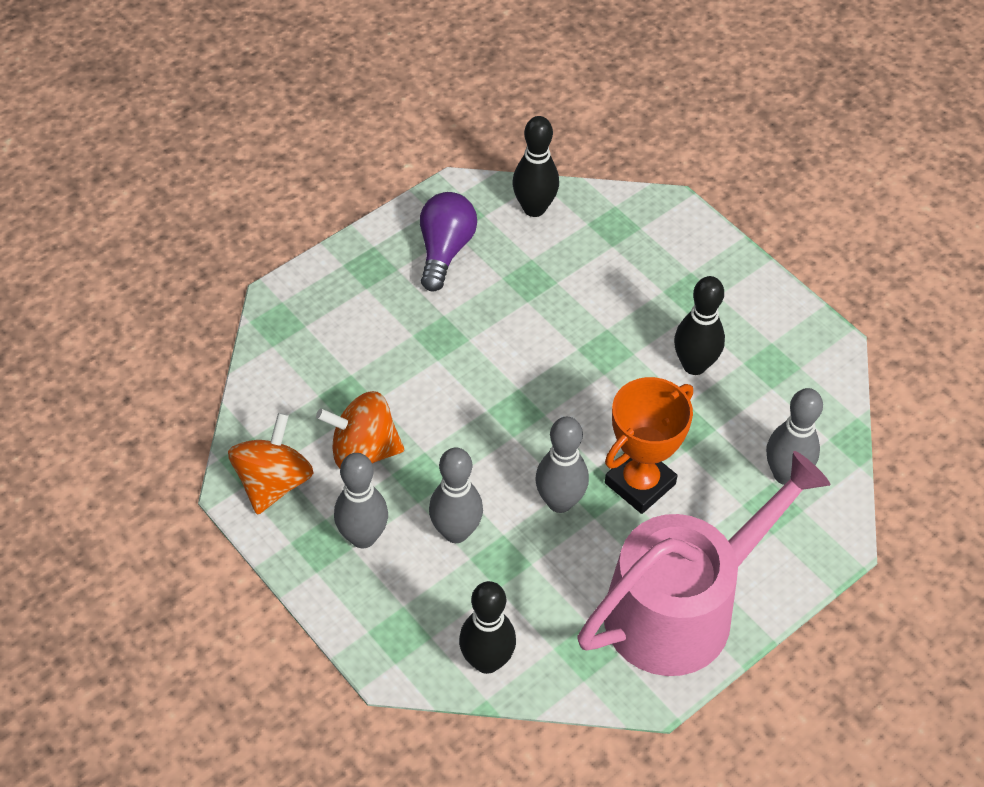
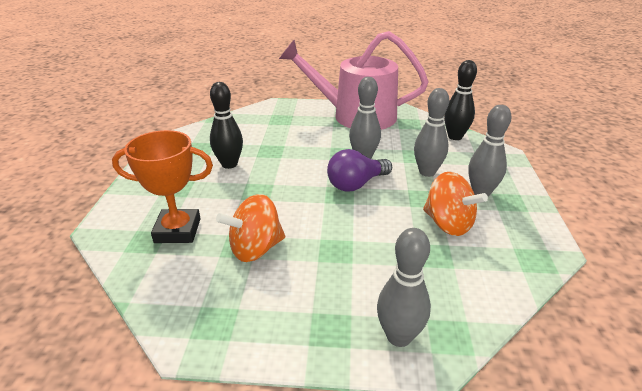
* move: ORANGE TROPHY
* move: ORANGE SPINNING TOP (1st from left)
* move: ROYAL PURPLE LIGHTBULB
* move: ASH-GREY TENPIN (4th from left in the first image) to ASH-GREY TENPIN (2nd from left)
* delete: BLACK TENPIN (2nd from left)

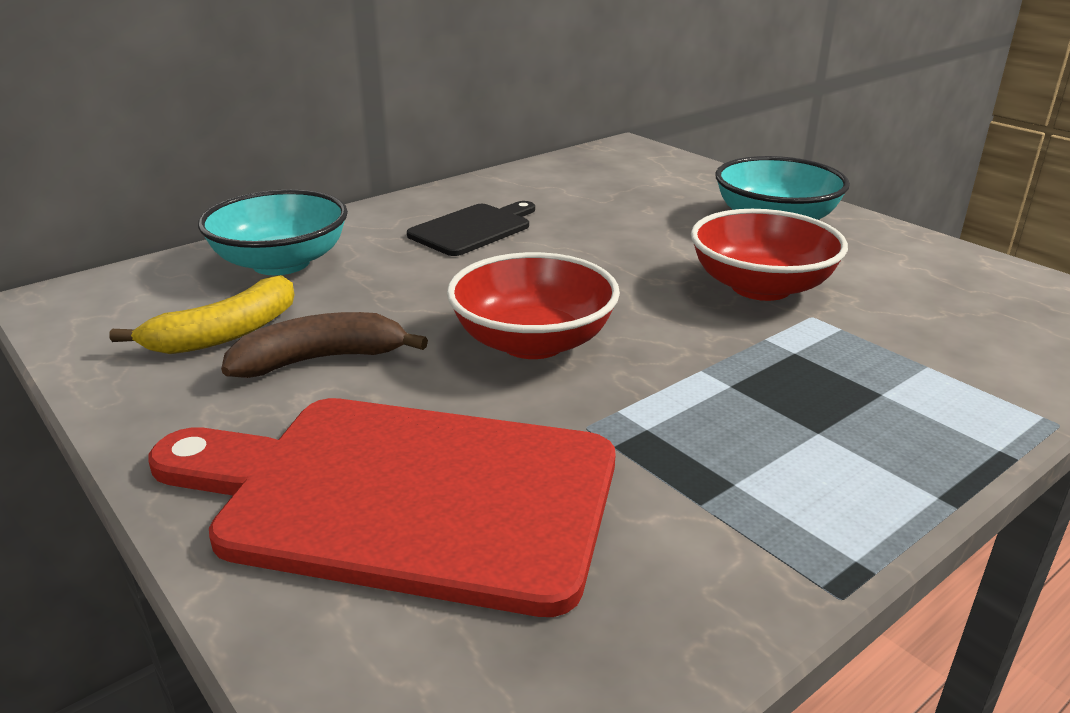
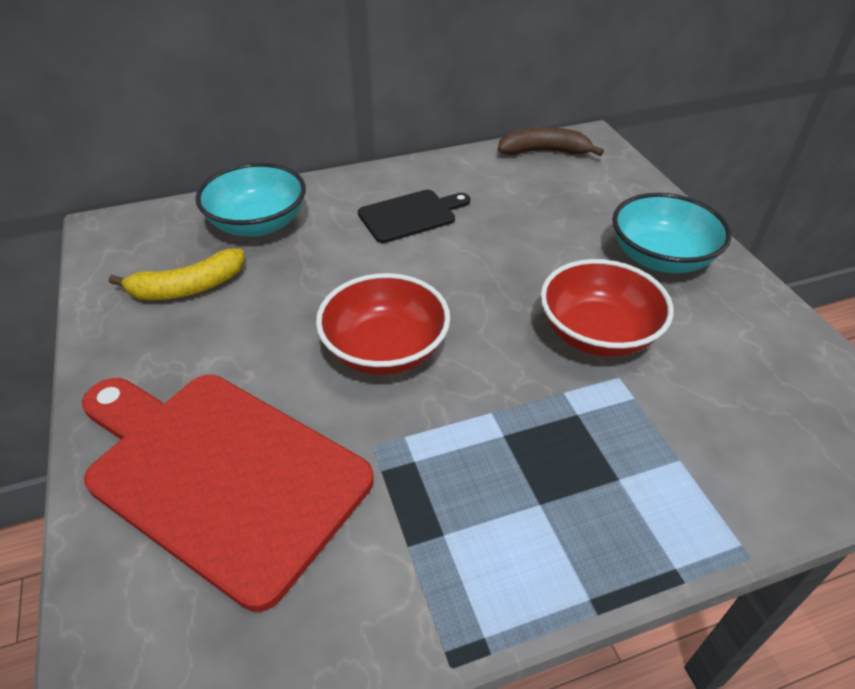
* move: DARK BROWN TOY BANANA

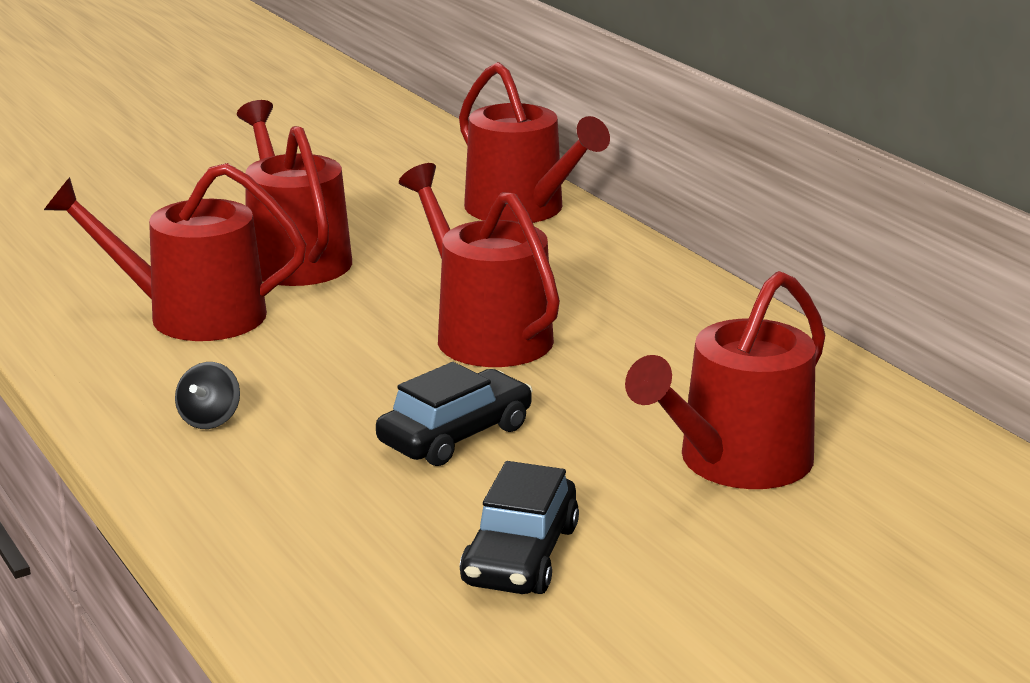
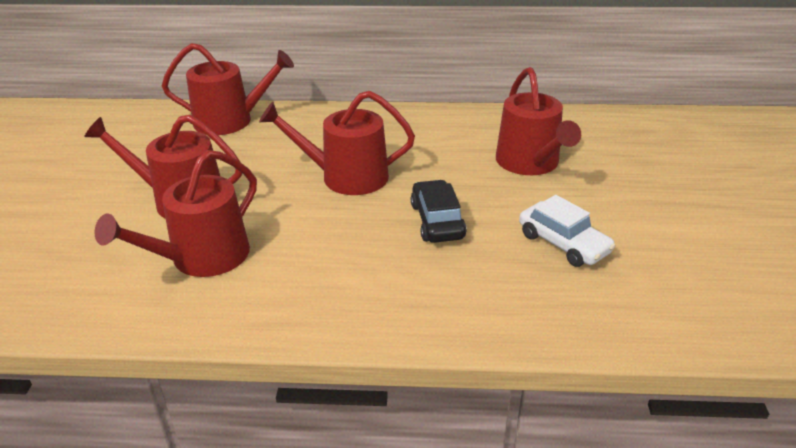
* recolor: BLACK AUTOMOBILE (2nd from left) to WHITE AUTOMOBILE
* delete: BLACK SPINNING TOP

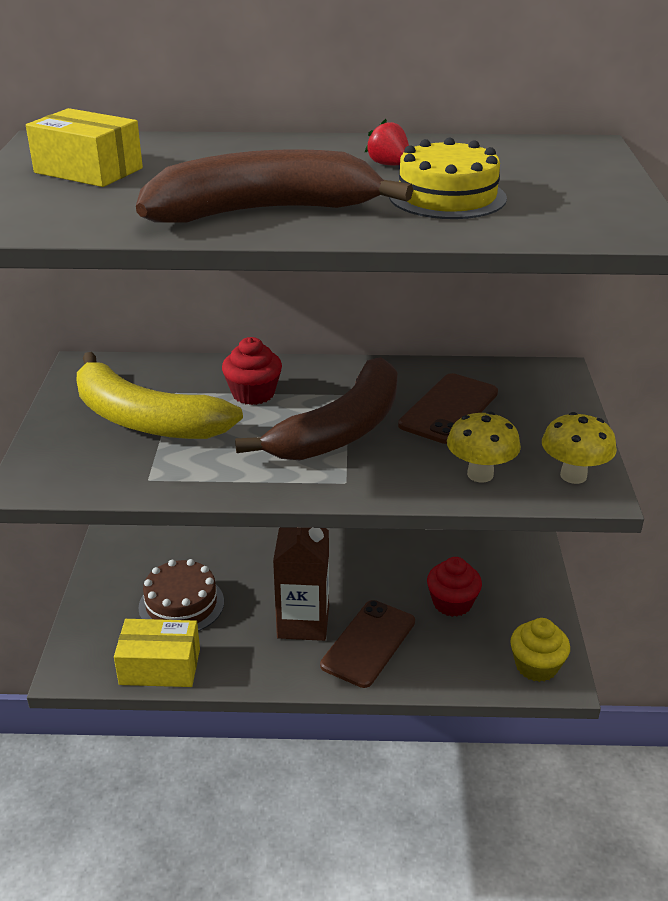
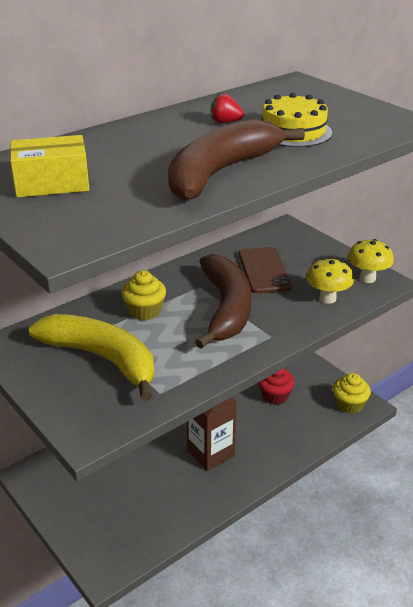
* rotate: YELLOW TOY BANANA 135 degrees counterclockwise
* recolor: SCARLET FAIRY CAKE (1st from left) to YELLOW FAIRY CAKE (1st from left)
* delete: YELLOW BOX (2nd from left)
* delete: DARK BROWN GATEAU
* delete: DARK BROWN SMARTPHONE (1st from left)

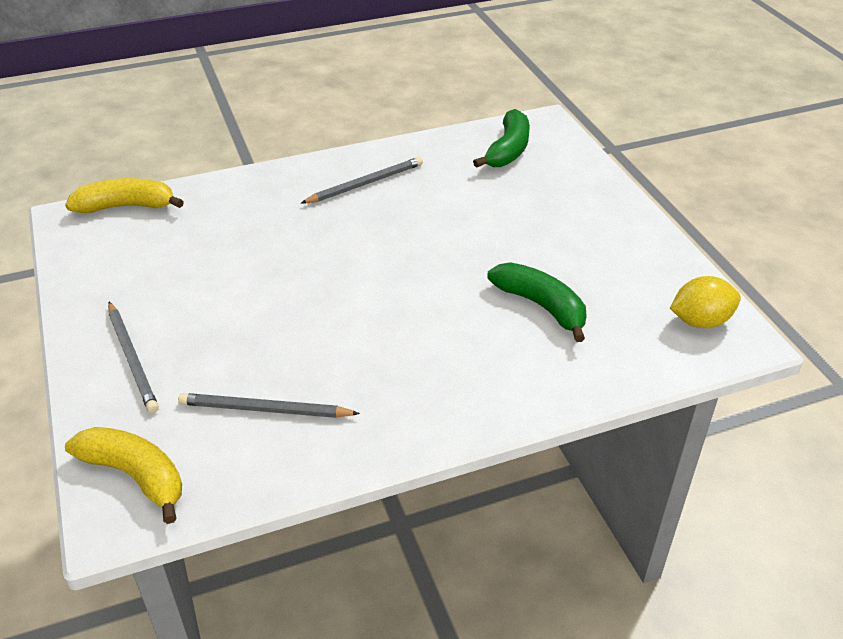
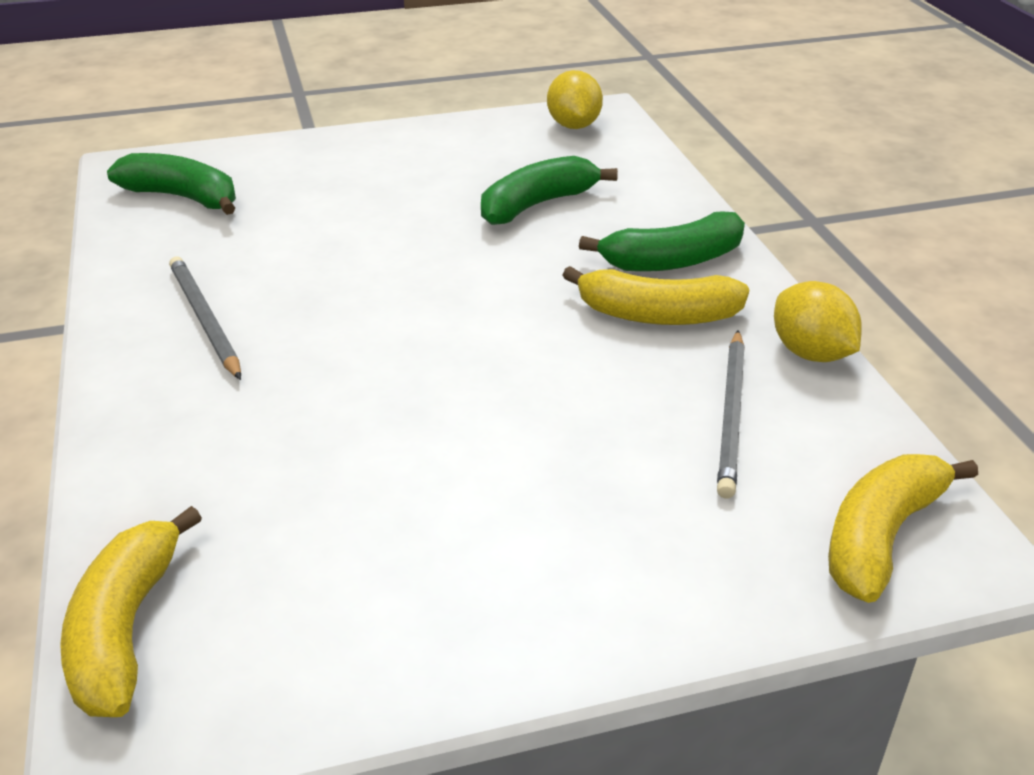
* insert: YELLOW TOY BANANA (2nd from left)
* insert: GREEN TOY BANANA (3rd from left)
* insert: YELLOW LEMON (2nd from left)
* delete: ASH-GREY LEAD PENCIL (1st from left)

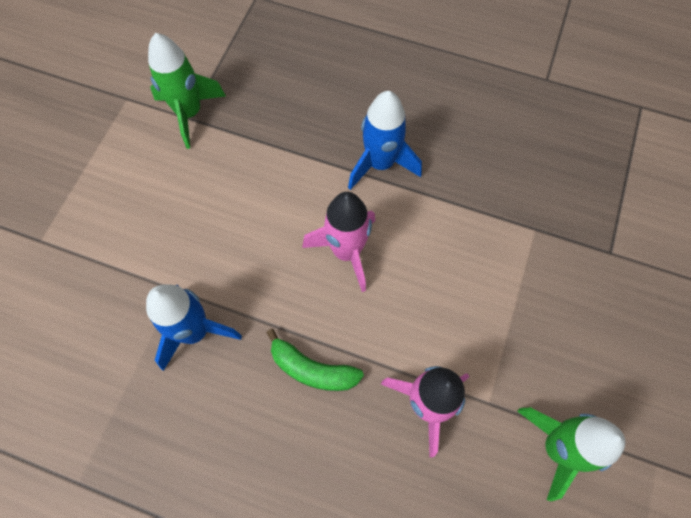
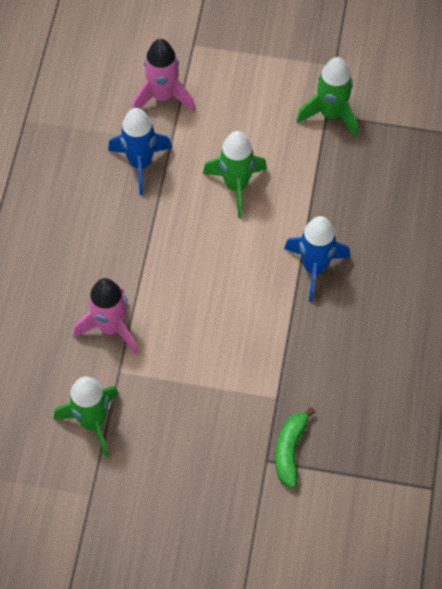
* move: ROSE-PINK SPACESHIP (1st from left in the first image) to ROSE-PINK SPACESHIP (2nd from left)
* insert: GREEN SPACESHIP (2nd from left)
* move: GREEN TOY BANANA

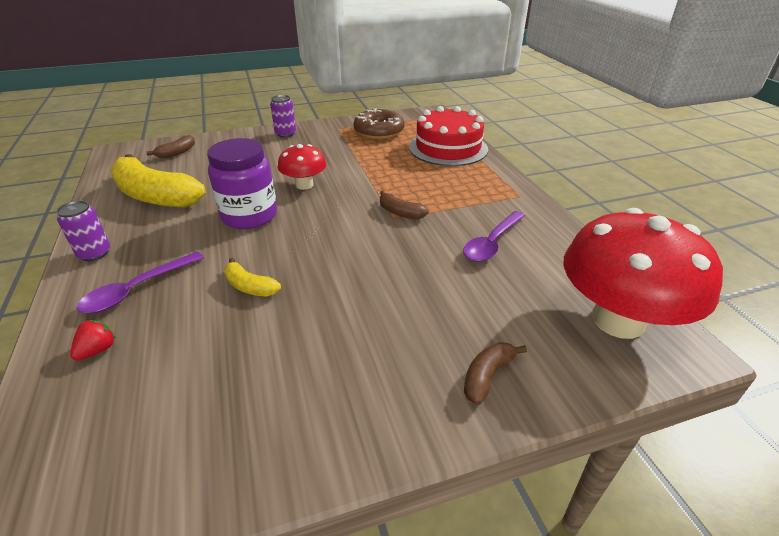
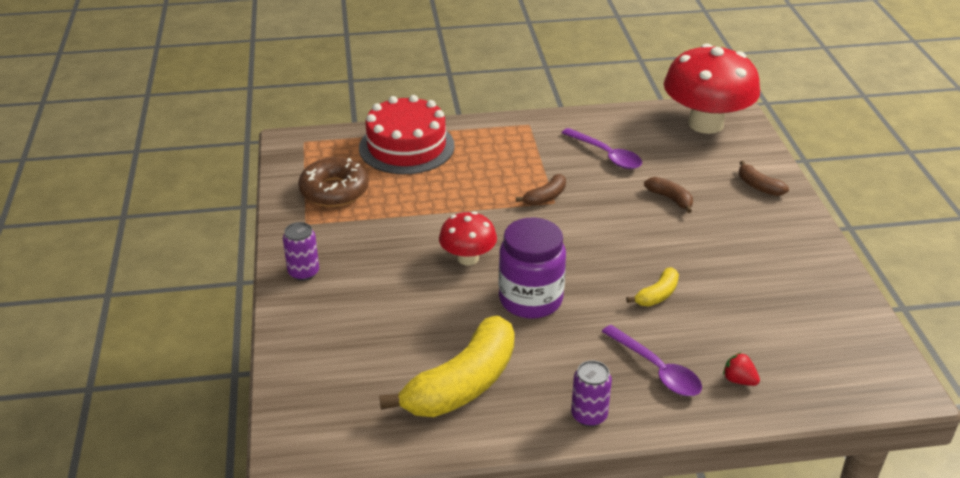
* move: DARK BROWN TOY BANANA (1st from left in the first image) to DARK BROWN TOY BANANA (2nd from left)

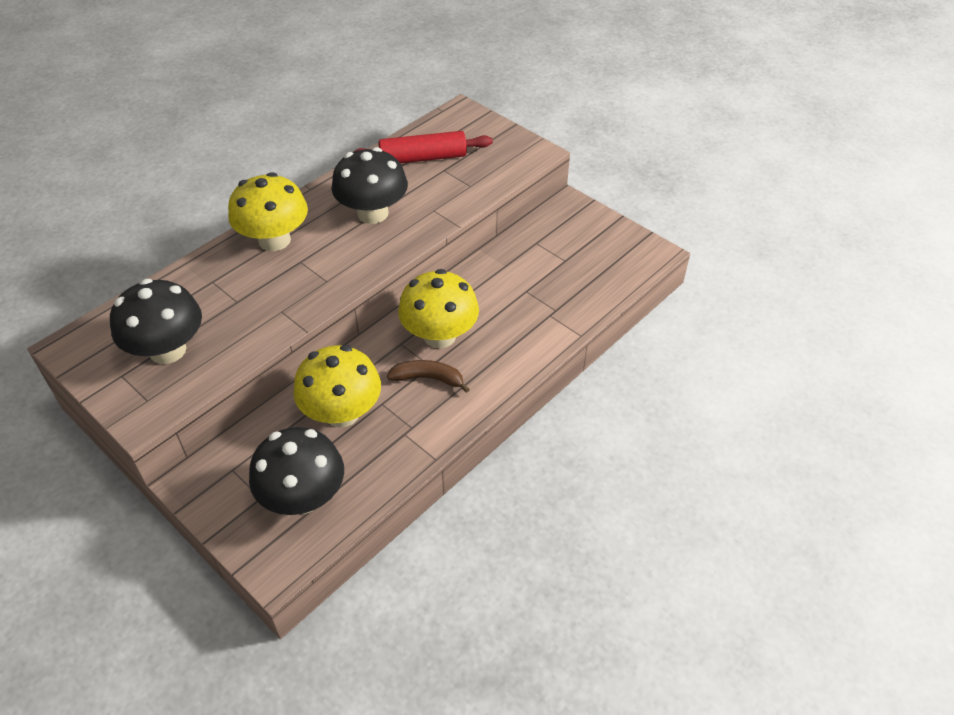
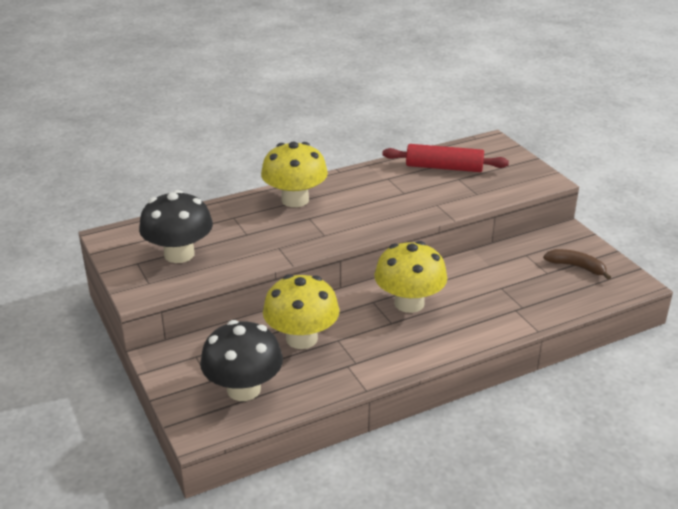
* move: DARK BROWN TOY BANANA
* delete: BLACK TOADSTOOL (3rd from left)

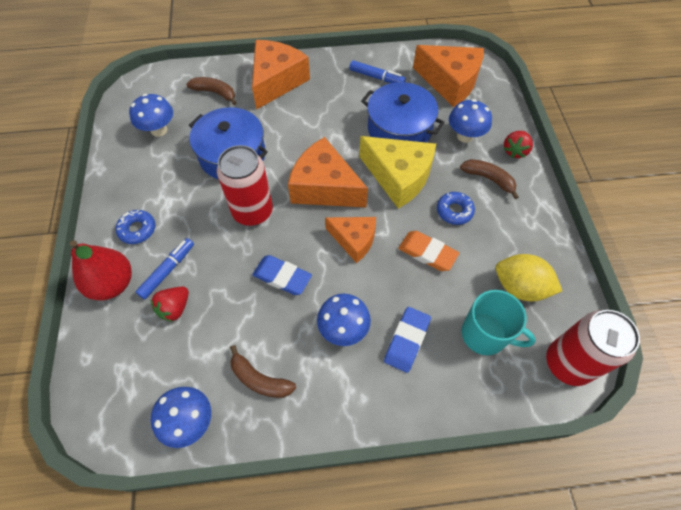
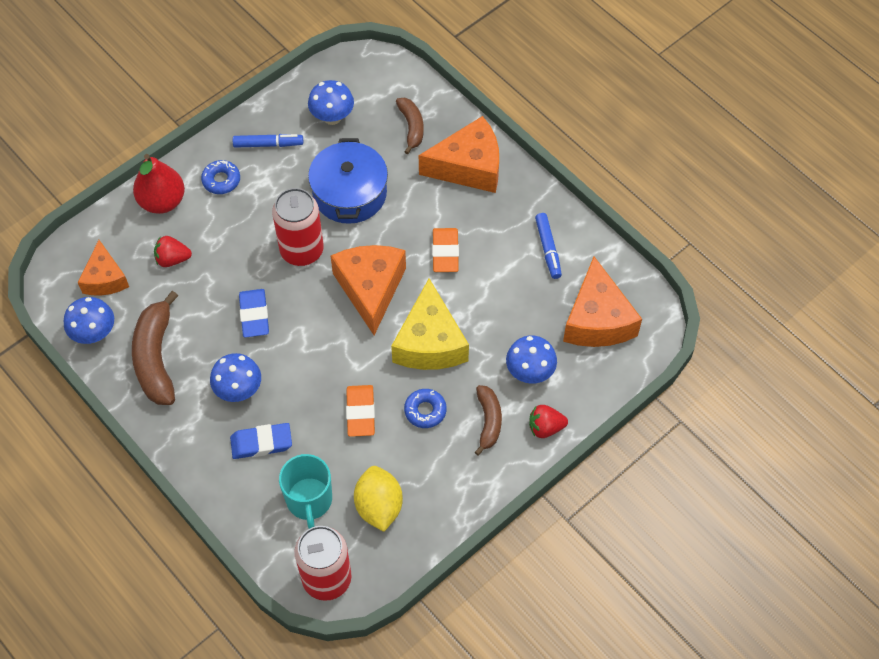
* move: ORANGE PIECE OF CHEESE (3rd from left in the first image) to ORANGE PIECE OF CHEESE (1st from left)
* resize: DARK BROWN TOY BANANA (2nd from left in the first image) x1.70
* move: ROYAL BLUE FELT PEN (1st from left)
* insert: ORANGE GUM ERASER (2nd from left)
* delete: ROYAL BLUE STOCKPOT (2nd from left)

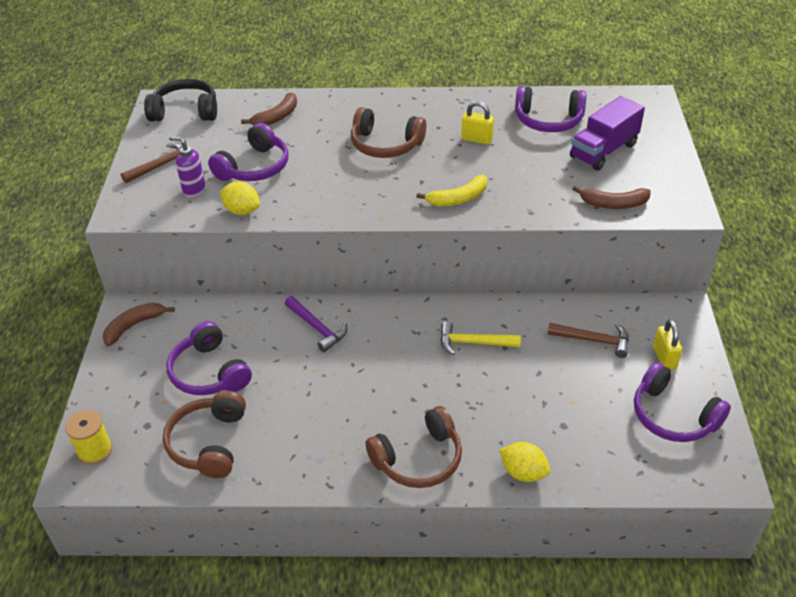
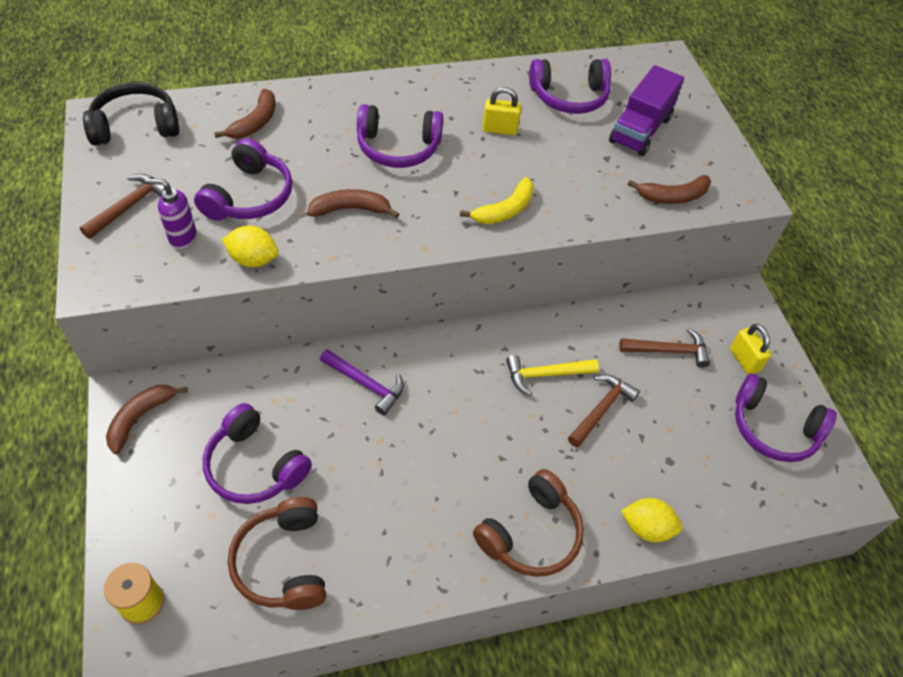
* insert: DARK BROWN TOY BANANA (3rd from left)
* recolor: DARK BROWN OVER-EAR HEADPHONES (2nd from left) to ROYAL PURPLE OVER-EAR HEADPHONES (3rd from left)
* insert: DARK BROWN CARPENTER'S HAMMER (2nd from left)

